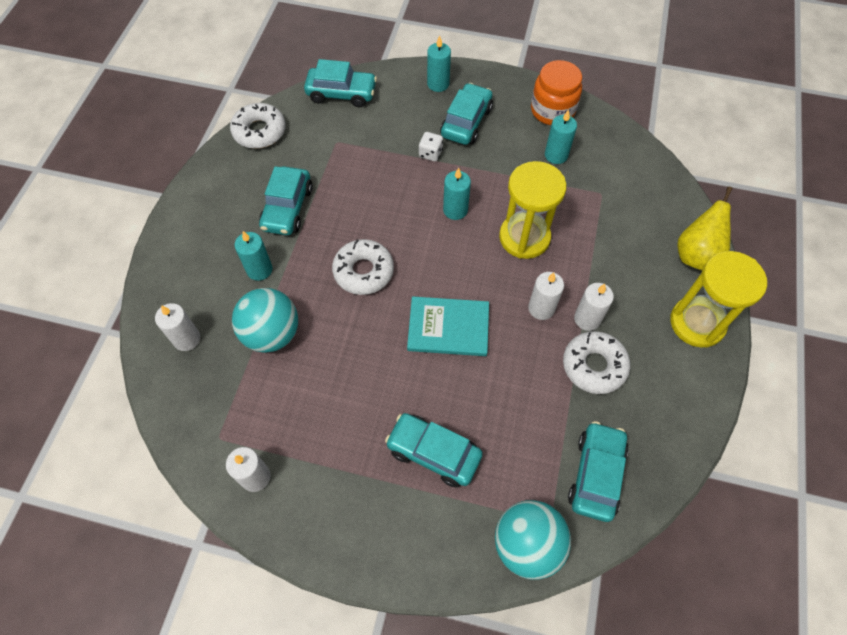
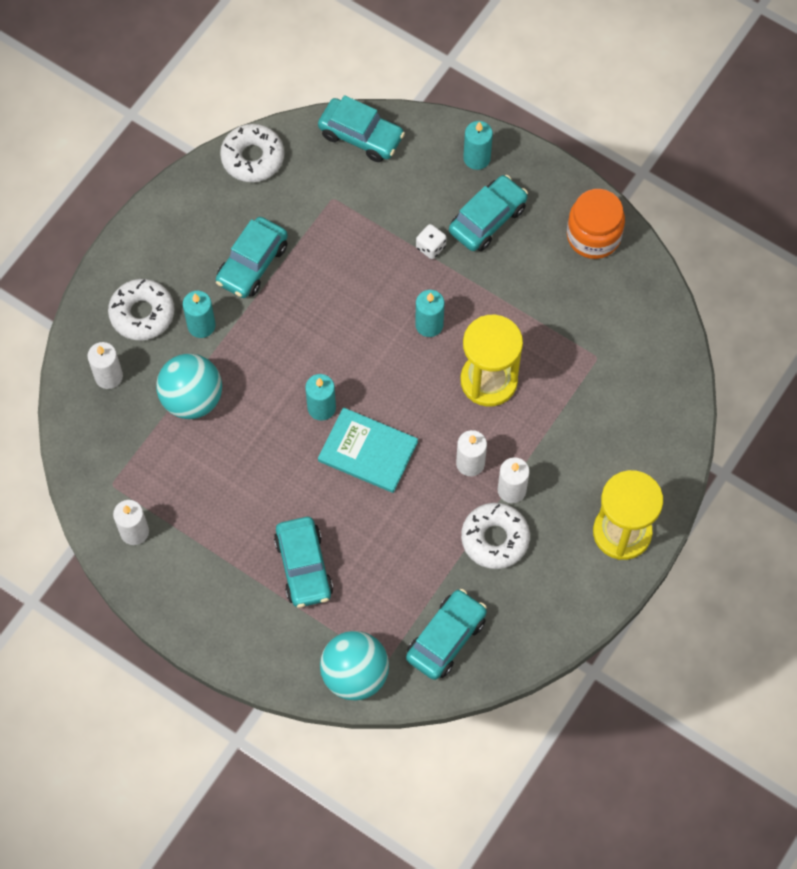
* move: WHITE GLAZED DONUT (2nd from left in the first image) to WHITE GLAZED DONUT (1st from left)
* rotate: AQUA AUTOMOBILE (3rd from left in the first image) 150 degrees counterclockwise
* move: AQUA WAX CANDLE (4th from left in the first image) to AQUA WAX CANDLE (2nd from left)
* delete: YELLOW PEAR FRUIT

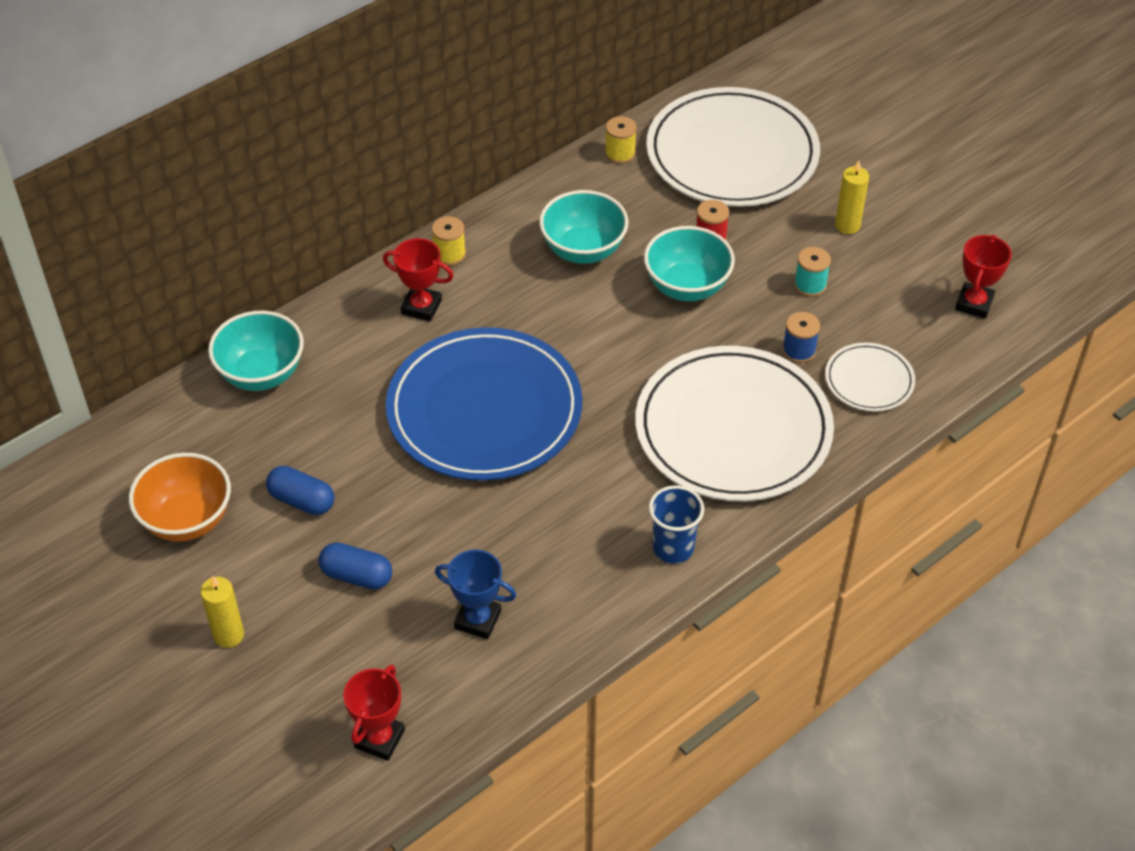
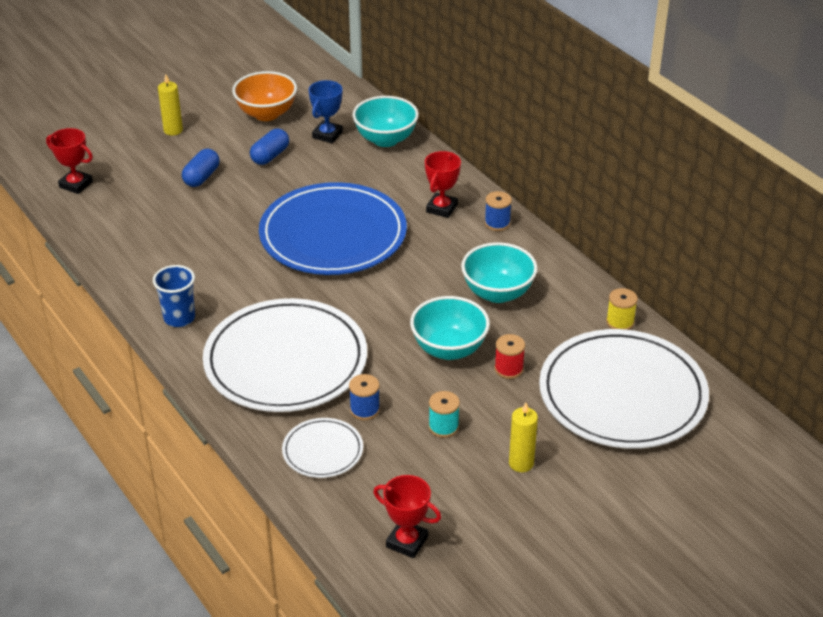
* move: ROYAL BLUE TROPHY
* recolor: YELLOW REEL OF THREAD (1st from left) to ROYAL BLUE REEL OF THREAD (2nd from left)

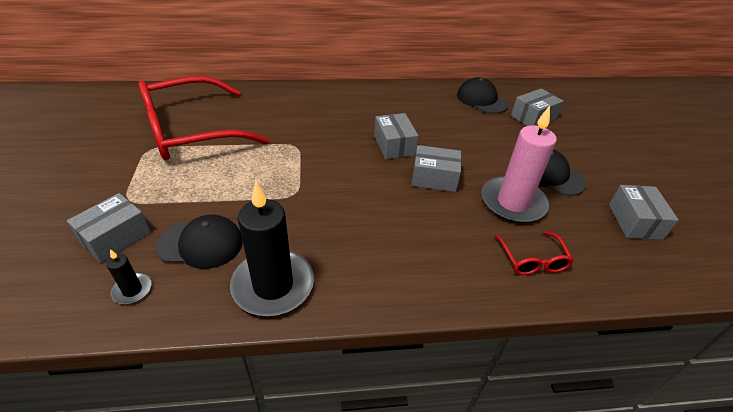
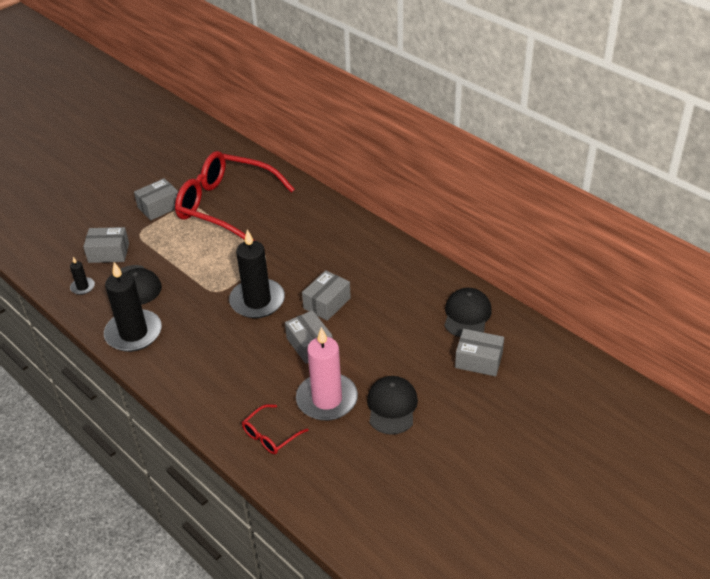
* move: ASH-GREY BOX (5th from left in the first image) to ASH-GREY BOX (2nd from left)
* insert: BLACK WAX CANDLE (3rd from left)

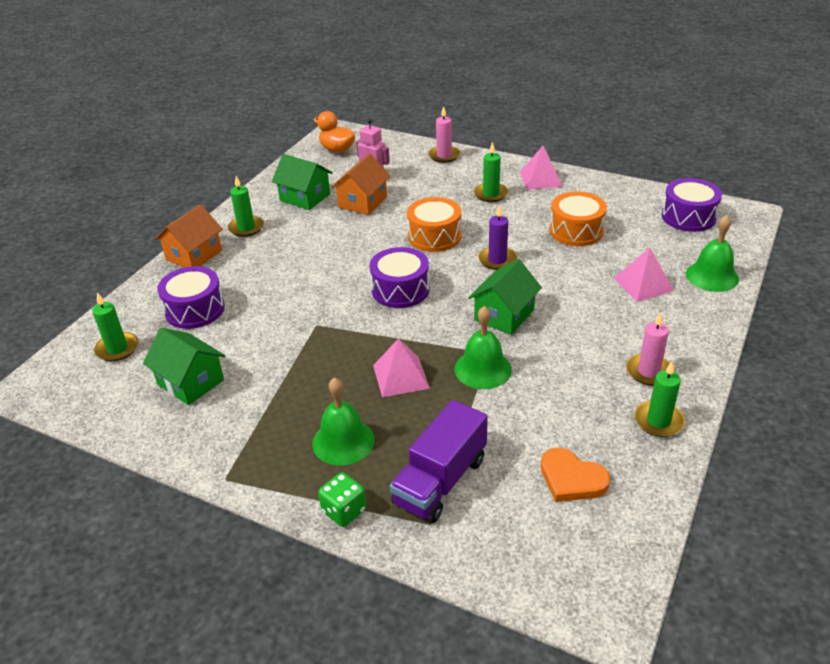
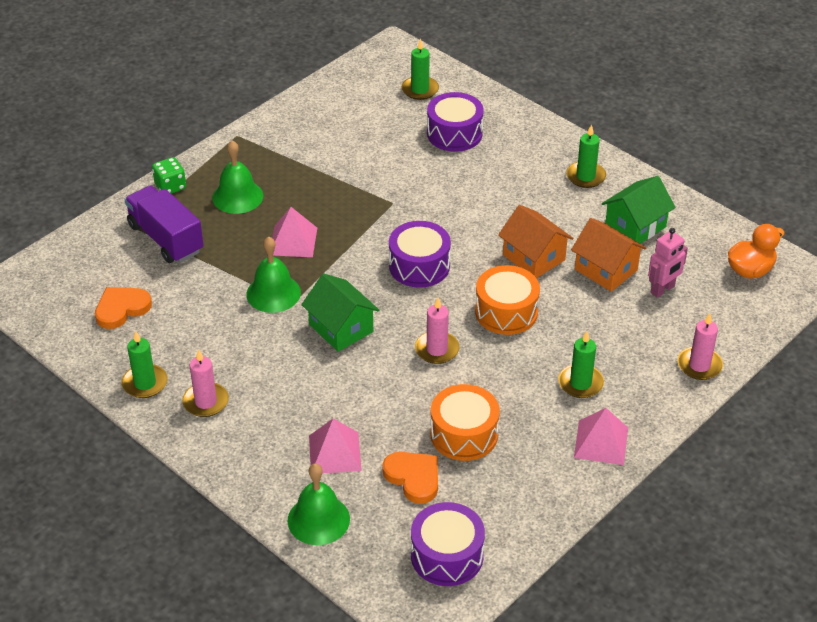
* insert: ORANGE HEART (2nd from left)
* recolor: ROYAL PURPLE WAX CANDLE to ROSE-PINK WAX CANDLE (2nd from left)
* move: ORANGE HOUSE (1st from left)
* delete: GREEN HOUSE (1st from left)

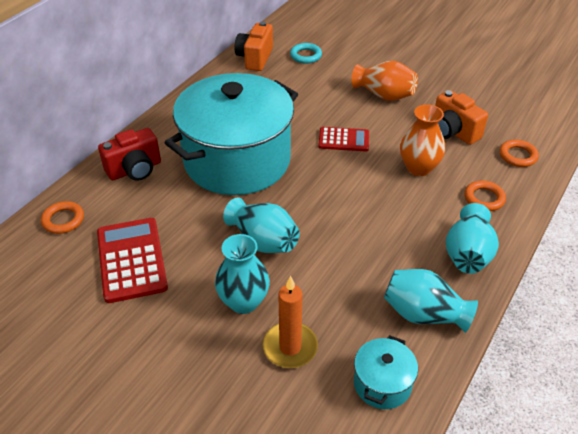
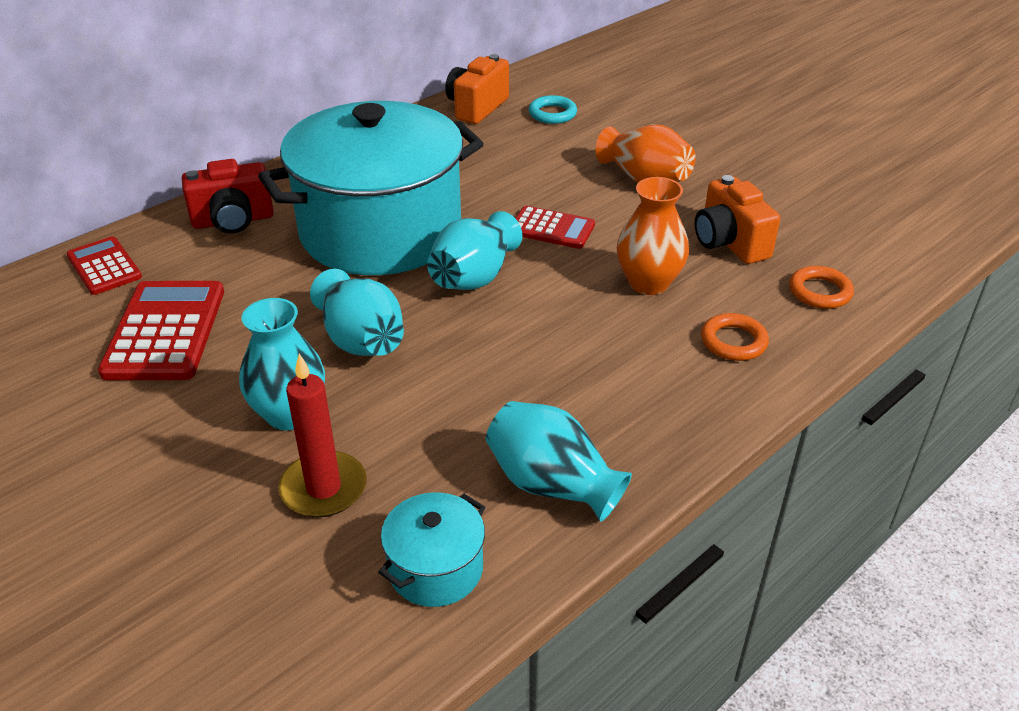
* replace: ORANGE TORUS (1st from left) to SCARLET ADDING MACHINE (1st from left)
* recolor: ORANGE WAX CANDLE to SCARLET WAX CANDLE
* move: AQUA VASE (4th from left in the first image) to AQUA VASE (3rd from left)

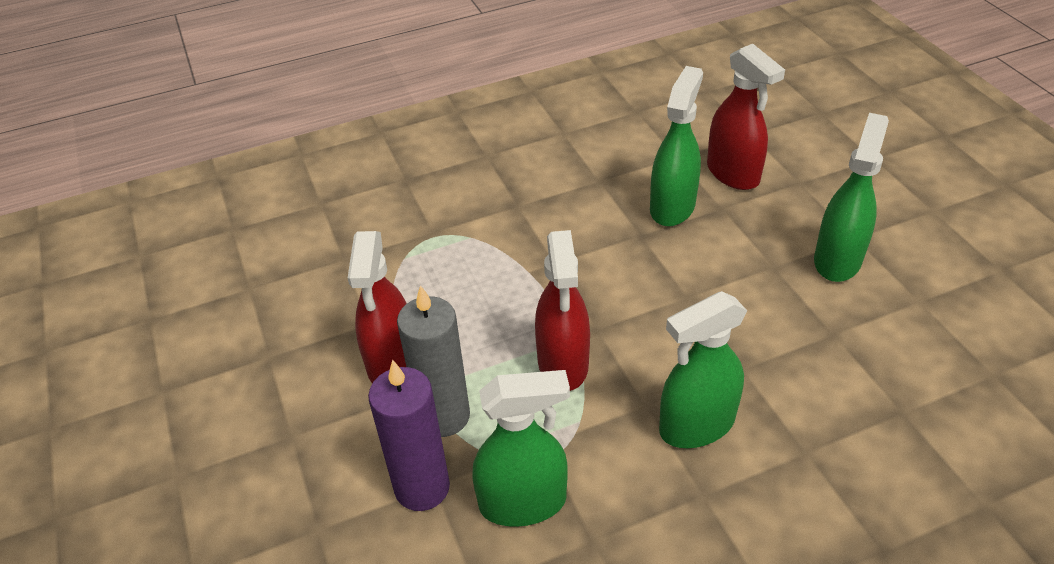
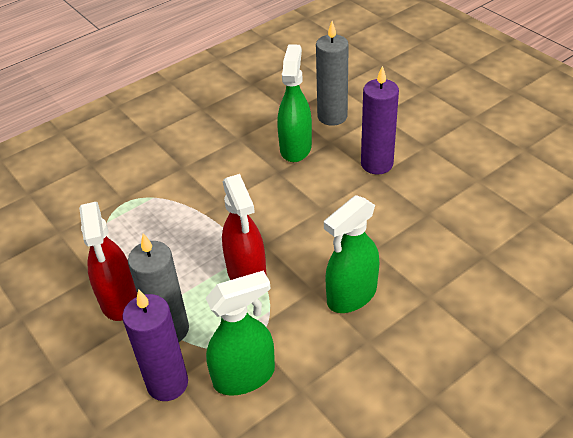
* replace: SCARLET SPRAY CLEANER (3rd from left) to ASH-GREY WAX CANDLE (2nd from left)
* insert: ROYAL PURPLE WAX CANDLE (2nd from left)
* delete: GREEN SPRAY CLEANER (4th from left)

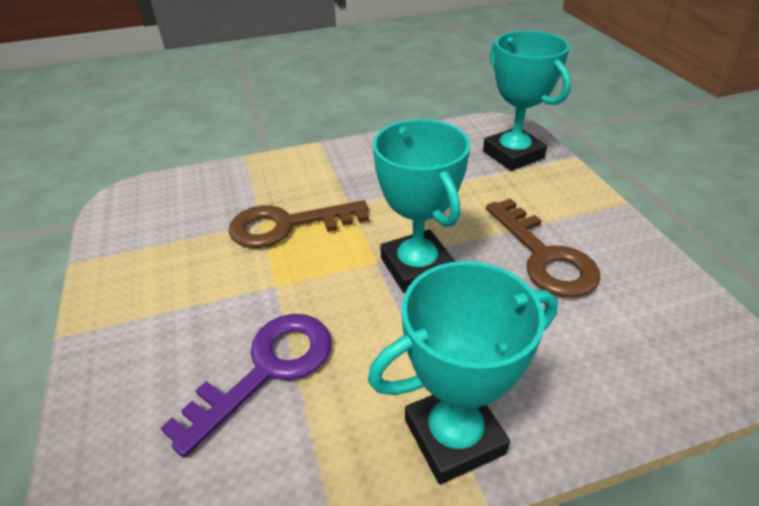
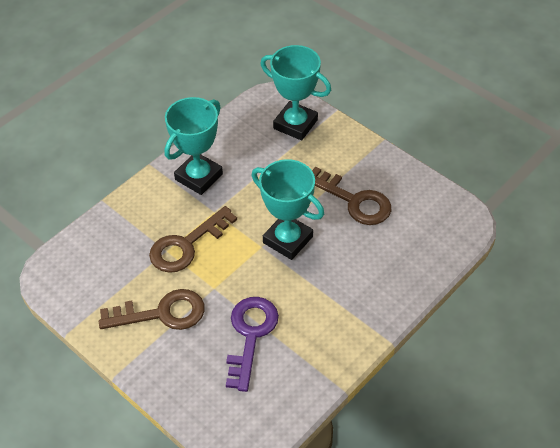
* insert: DARK BROWN LATCHKEY (1st from left)
* move: AQUA TROPHY (2nd from left in the first image) to AQUA TROPHY (1st from left)

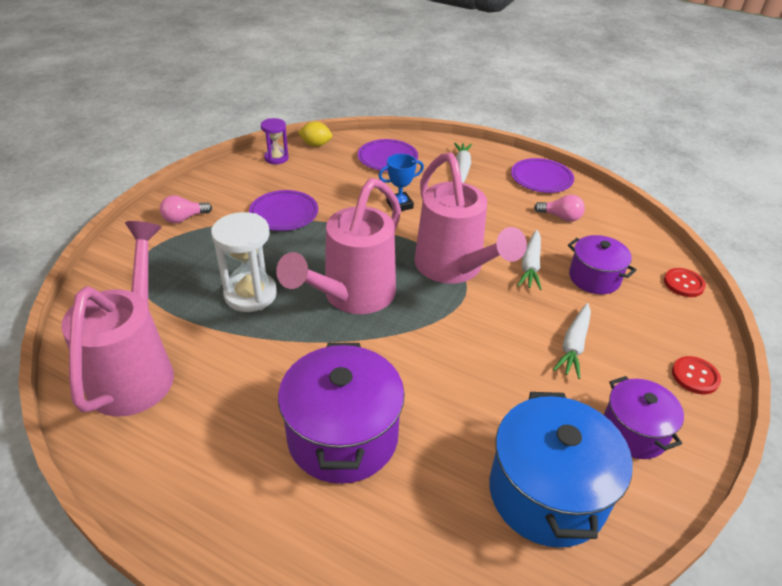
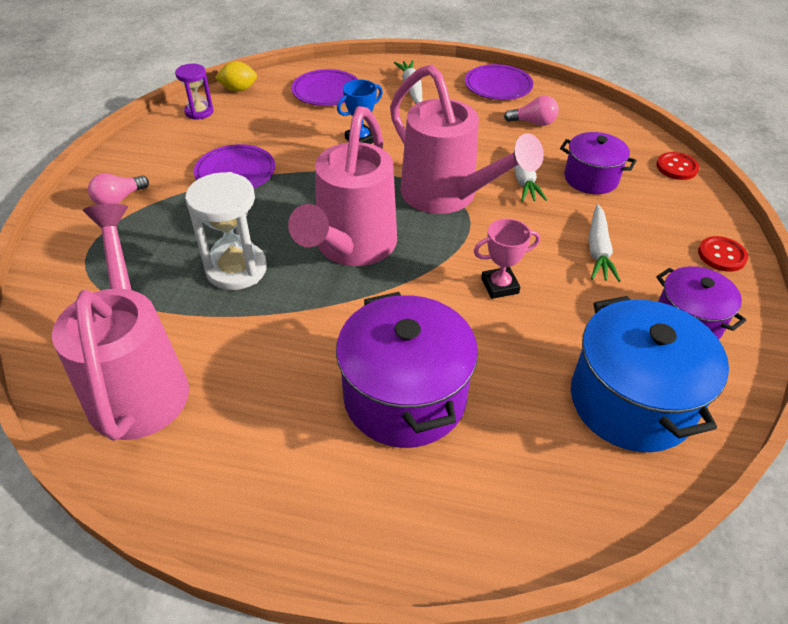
* insert: ROSE-PINK TROPHY

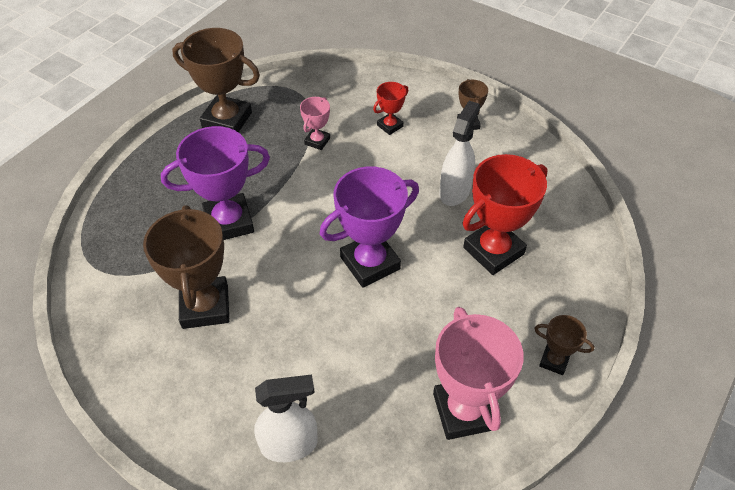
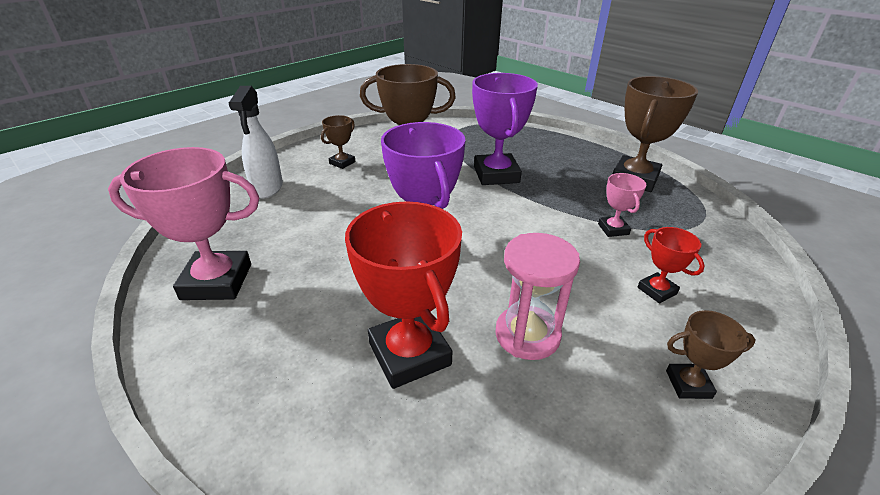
* move: DARK BROWN TROPHY (4th from left in the first image) to DARK BROWN TROPHY (1st from left)
* replace: WHITE SPRAY CLEANER (2nd from left) to ROSE-PINK SANDGLASS
* rotate: ROSE-PINK TROPHY (1st from left in the first image) 45 degrees clockwise

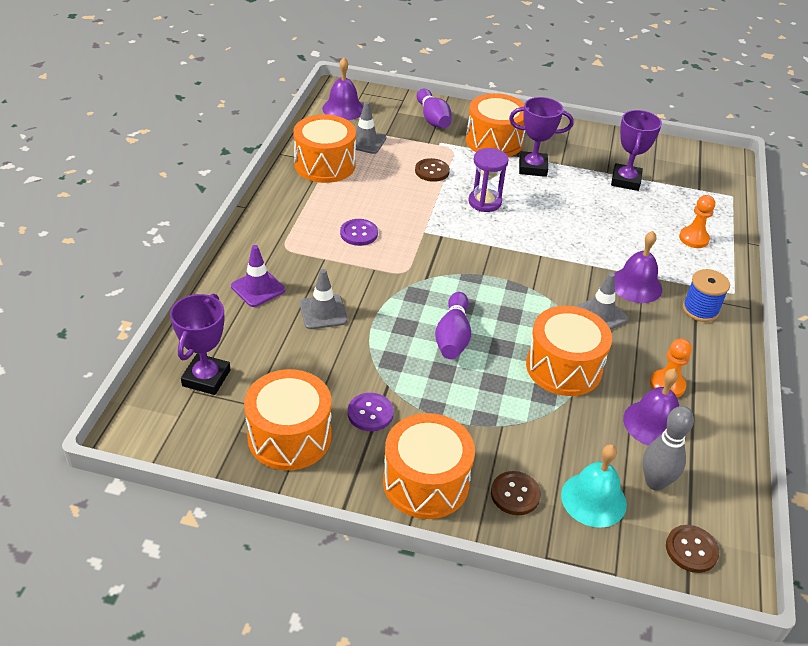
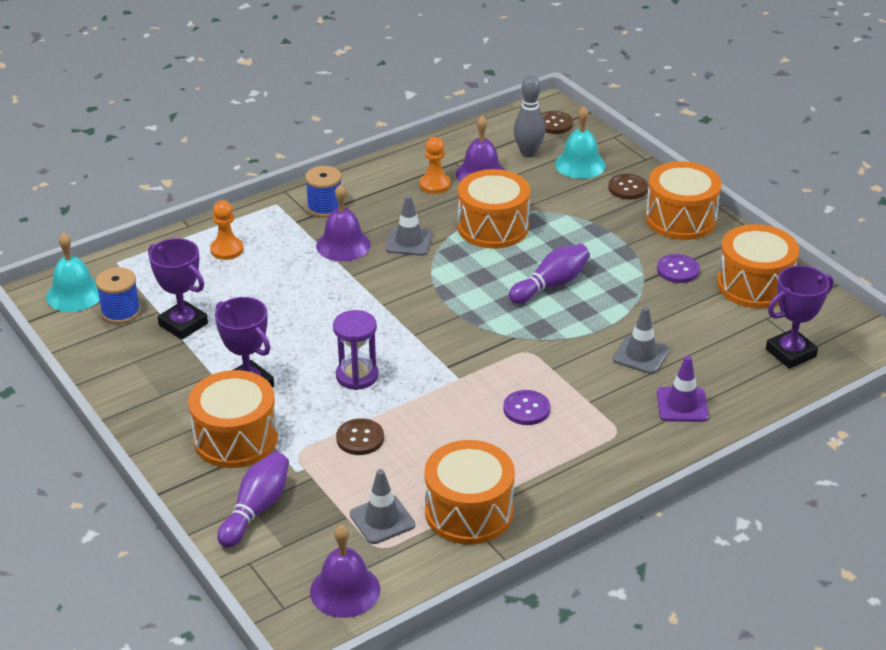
* insert: AQUA HAND BELL (1st from left)
* insert: ROYAL BLUE REEL OF THREAD (1st from left)
* rotate: ROYAL PURPLE TROPHY (3rd from left in the first image) 75 degrees clockwise

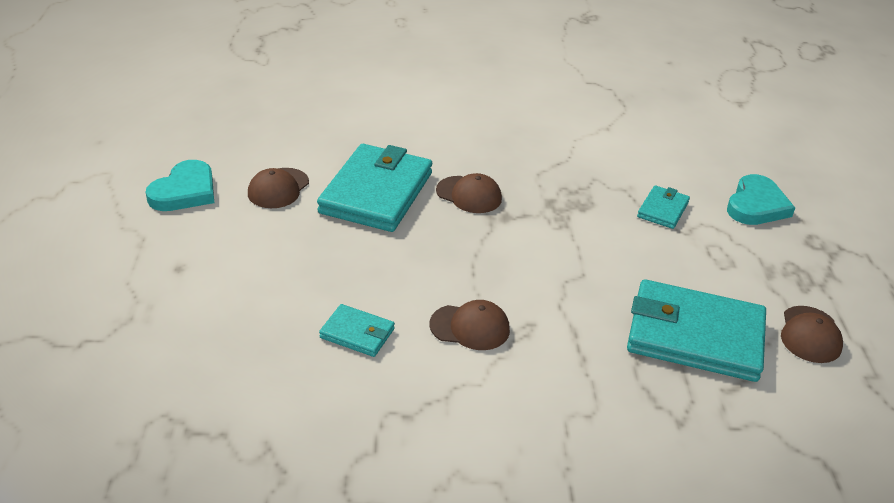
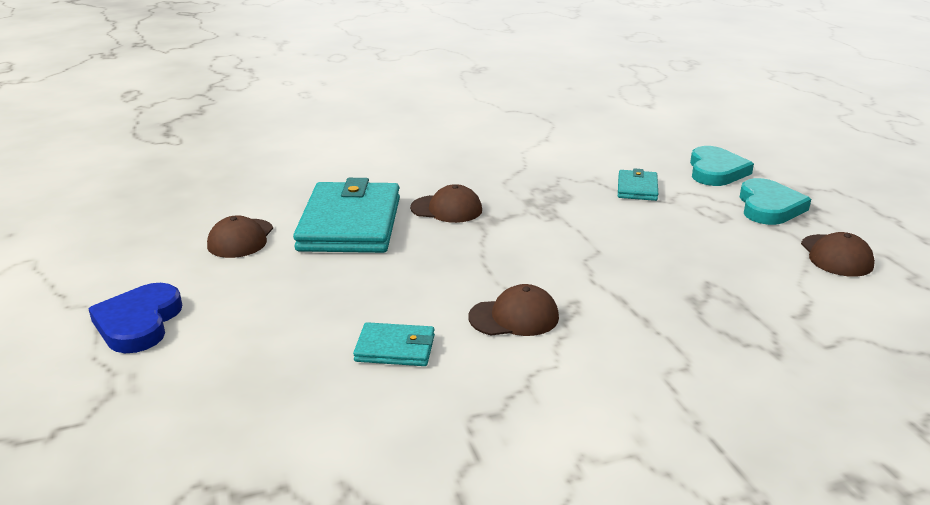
* insert: ROYAL BLUE HEART
* move: AQUA HEART (1st from left in the first image) to AQUA HEART (2nd from left)
* delete: AQUA BILLFOLD (4th from left)

